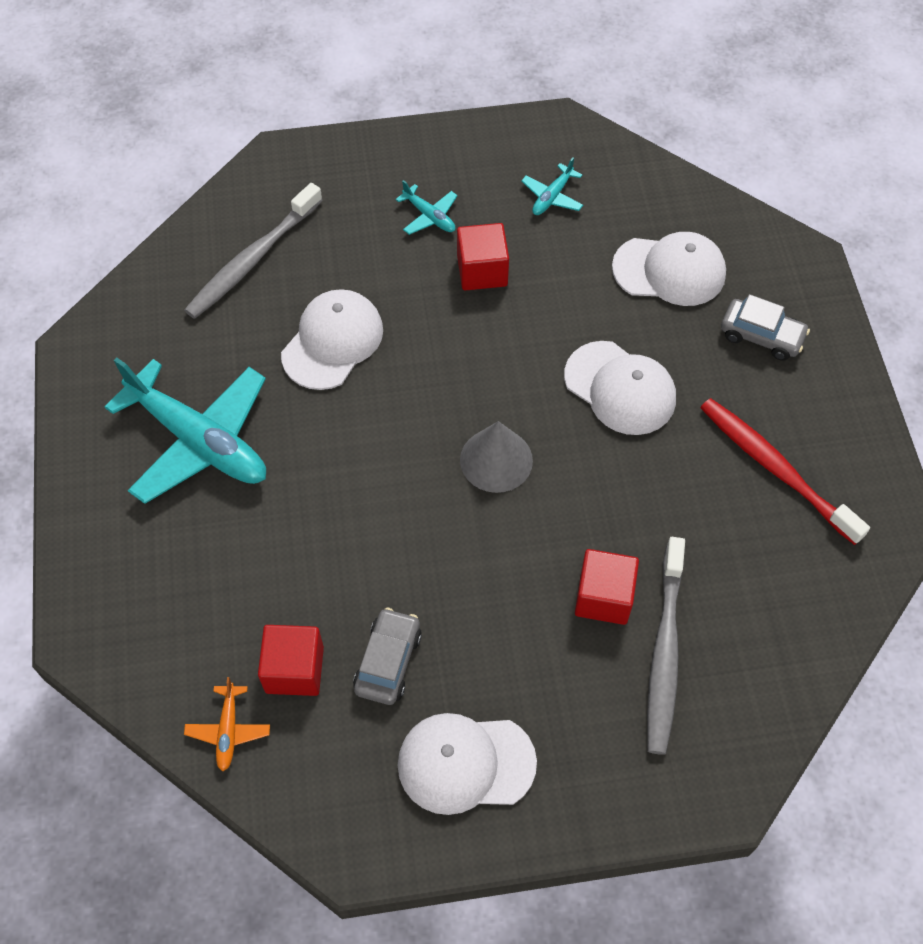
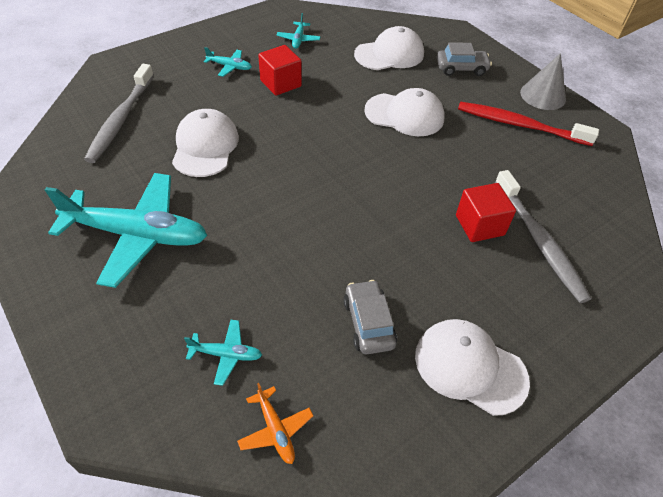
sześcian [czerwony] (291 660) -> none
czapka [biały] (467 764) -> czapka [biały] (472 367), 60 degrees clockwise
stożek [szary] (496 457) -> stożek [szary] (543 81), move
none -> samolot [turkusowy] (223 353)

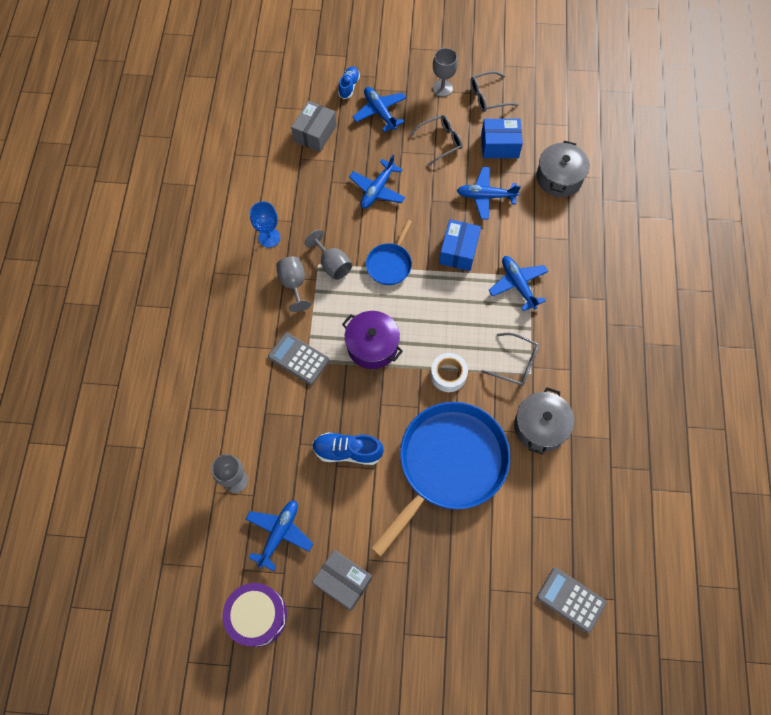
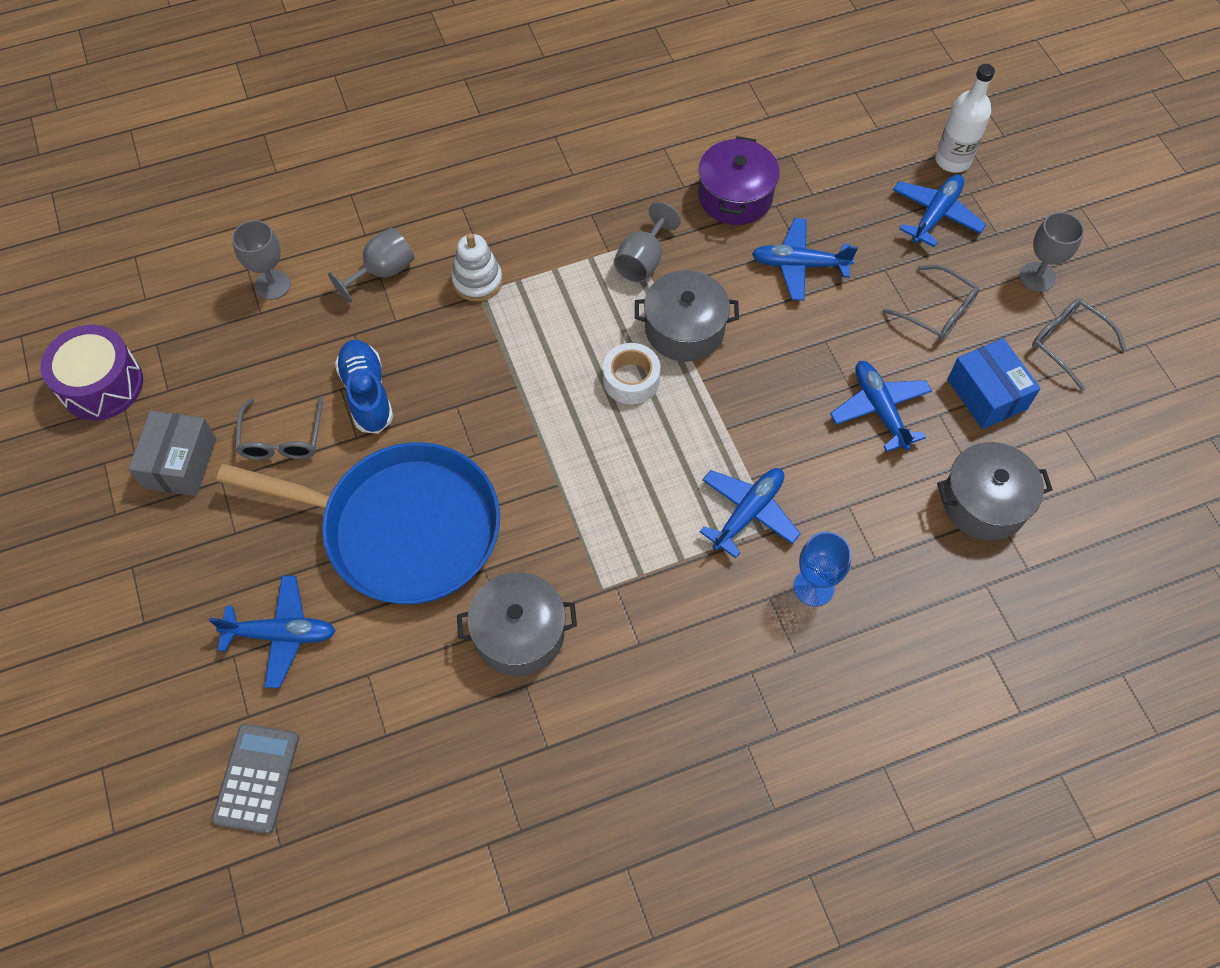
samolot [niebieski] (279 535) -> samolot [niebieski] (272 632), move
kielich [niebieski] (265 224) -> kielich [niebieski] (822 569), move
kalkulator [szary] (298 358) -> zabawka nakładanka [biały] (477 267)
kielich [szary] (293 284) -> kielich [szary] (371 265), move
pudełko [szary] (313 126) -> none
but [niebieski] (349 82) -> butelka [biały] (965 118)
garnek [fioletowy] (372 340) -> garnek [fioletowy] (739 180), move
patelnia [niebieski] (389 252) -> garnek [szary] (687 316)
taśma klejąca [biały] (449 372) -> taśma klejąca [biały] (631 373), move
pudełko [niebieski] (460 245) -> none
okulary [szary] (510 359) -> okulary [szary] (279 428), move

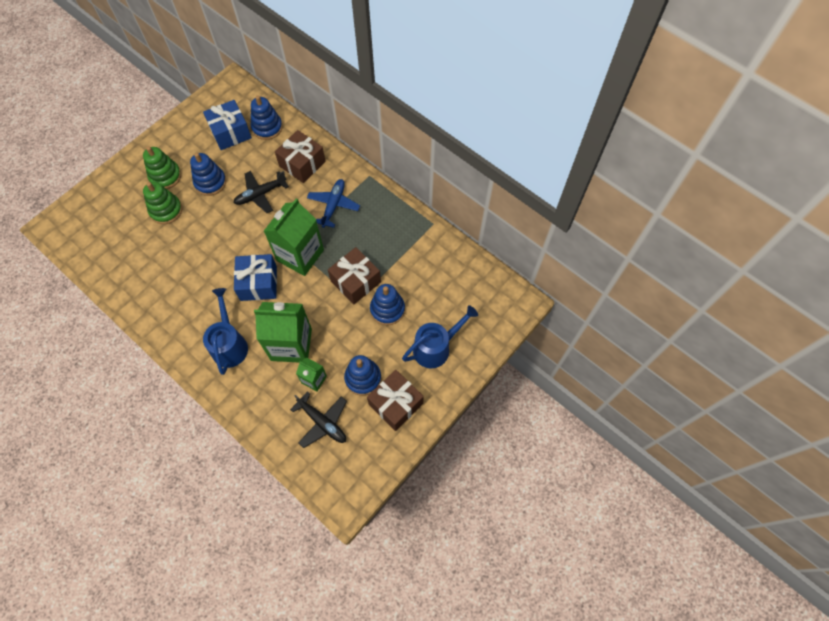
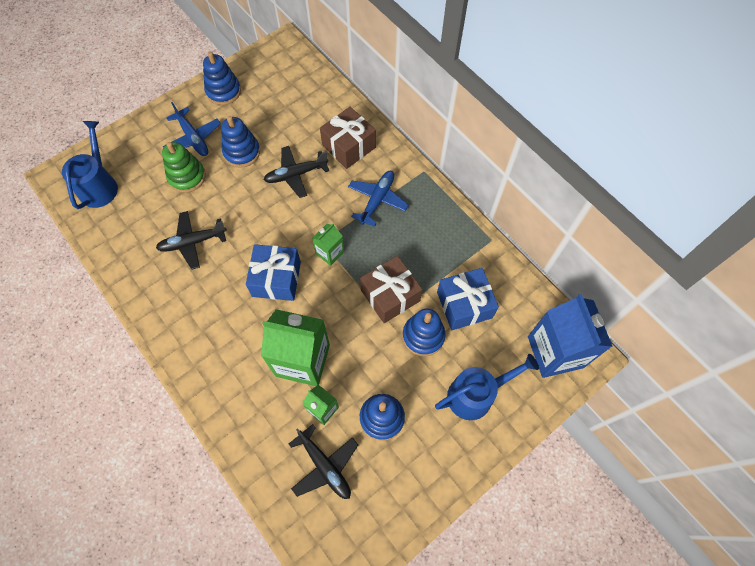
zabawka nakładanka [zielony] (162 167) -> samolot [niebieski] (192 129)
prezent [niebieski] (227 125) -> prezent [niebieski] (468 299), move
konewka [niebieski] (225 331) -> konewka [niebieski] (90 165), move
zabawka nakładanka [niebieski] (267 118) -> zabawka nakładanka [niebieski] (222 78), move
karton mleka [zielony] (294 237) -> karton mleka [zielony] (328 244), x0.50
prezent [brązowy] (395 400) -> none
none -> samolot [czarny] (191 240)
none -> karton mleka [niebieski] (570 336)

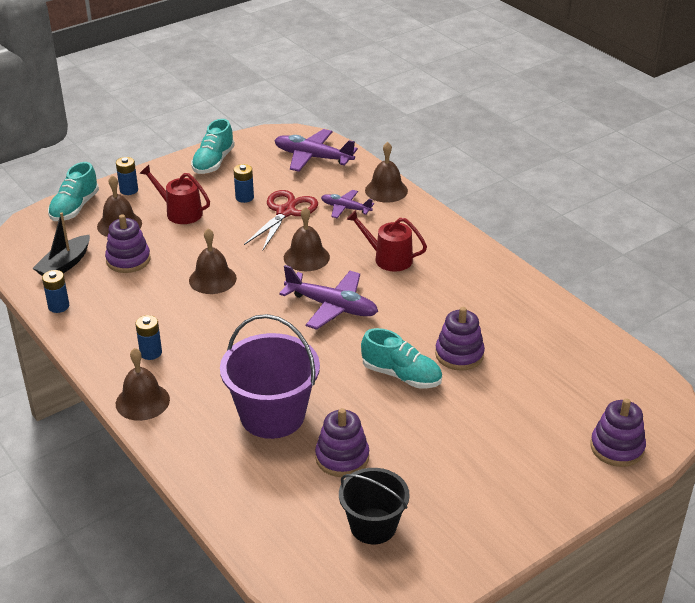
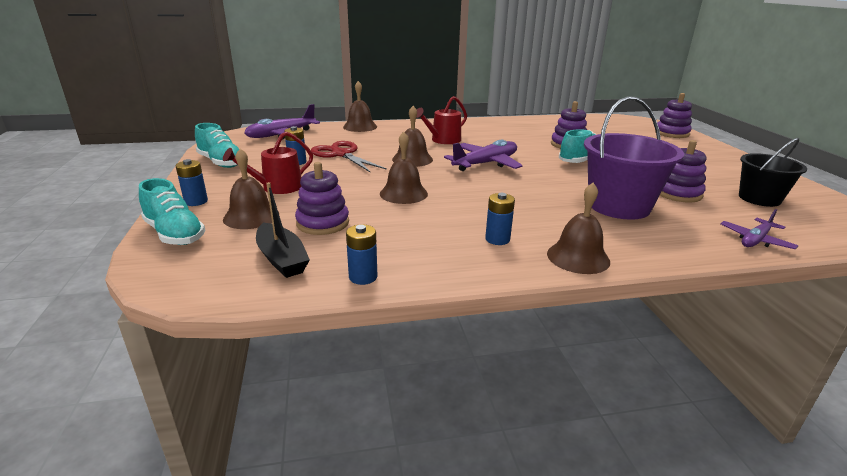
samolot [fioletowy] (347 204) -> samolot [fioletowy] (759 229), move

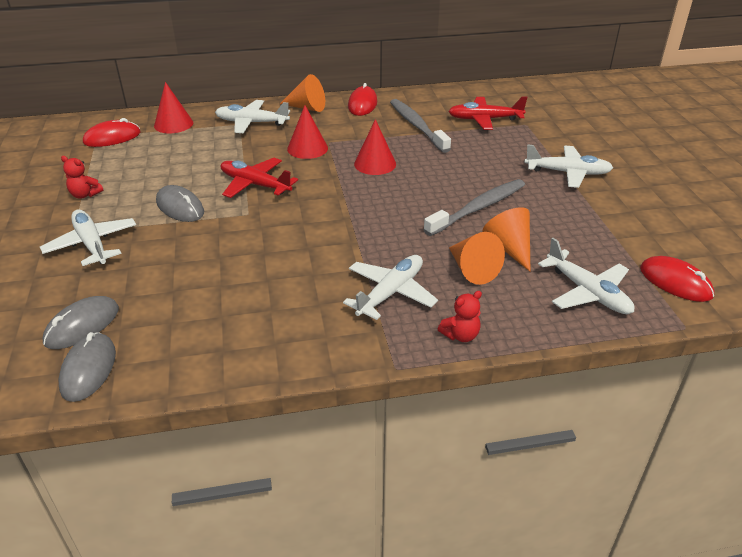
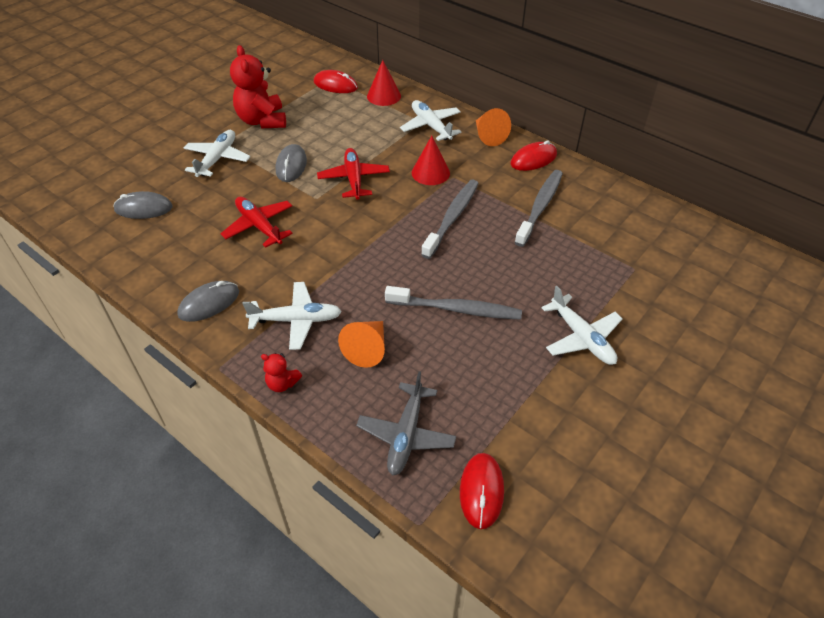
myszka [szary] (87 367) -> myszka [szary] (208 301), move
miś [czerwony] (82 177) -> miś [czerwony] (258 86), x2.10
stożek [czerwony] (375 147) -> szczoteczka do zębów [szary] (450 219)
samolot [czerwony] (487 113) -> samolot [czerwony] (257 222), move
stożek [pomarańczowy] (506 239) -> none
samolot [biały] (586 276) -> samolot [szary] (406 423)

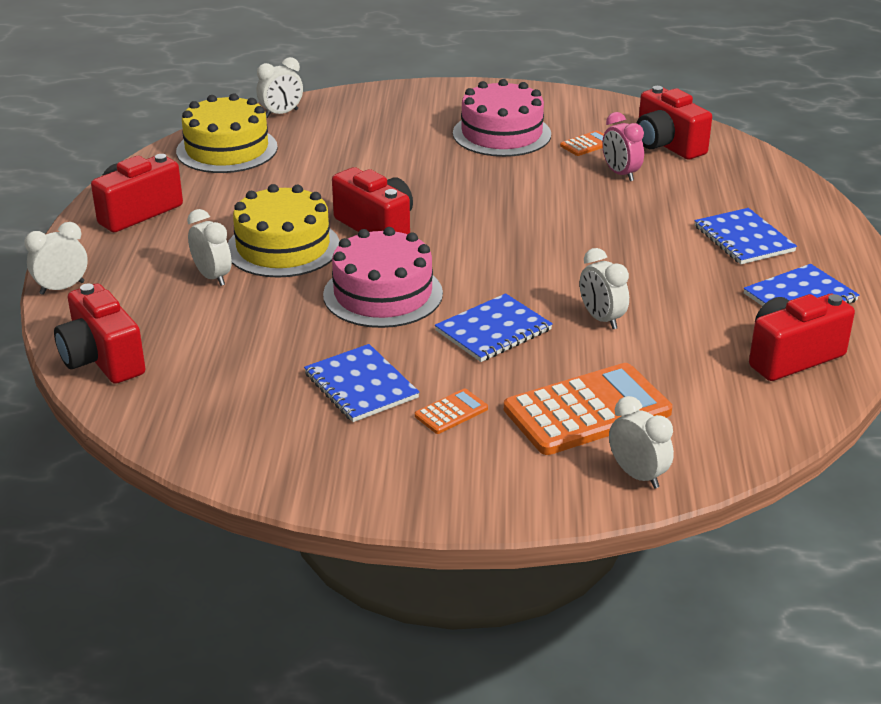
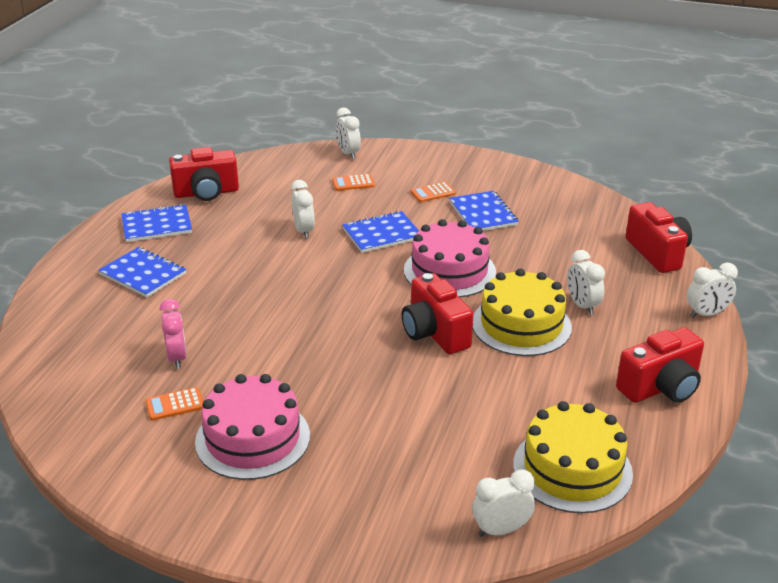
kalkulator [pomarańczowy] (588 409) -> kalkulator [pomarańczowy] (353 182), x0.44
aparat fotograficzny [czerwony] (674 123) -> none
zeszyt [niebieski] (745 236) -> zeszyt [niebieski] (142 272), 45 degrees counterclockwise

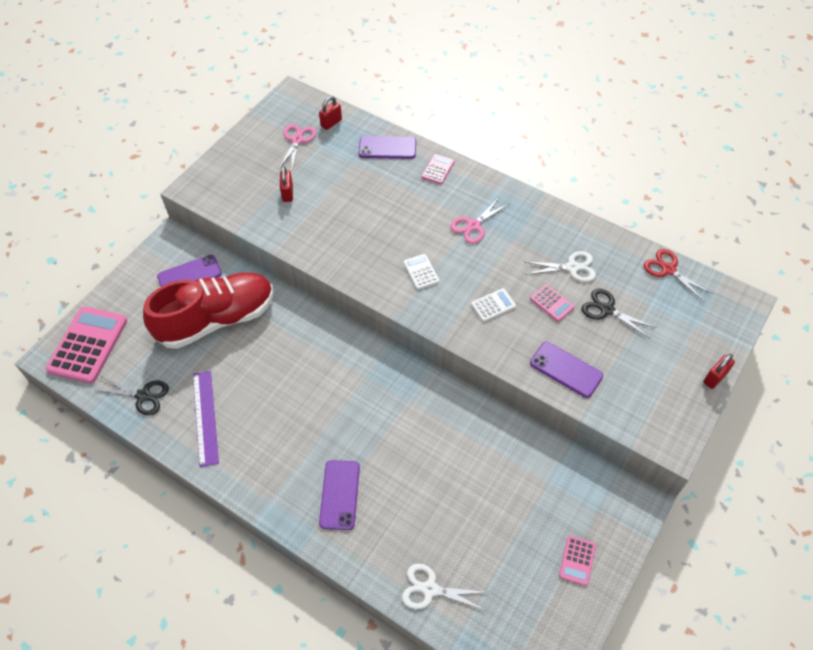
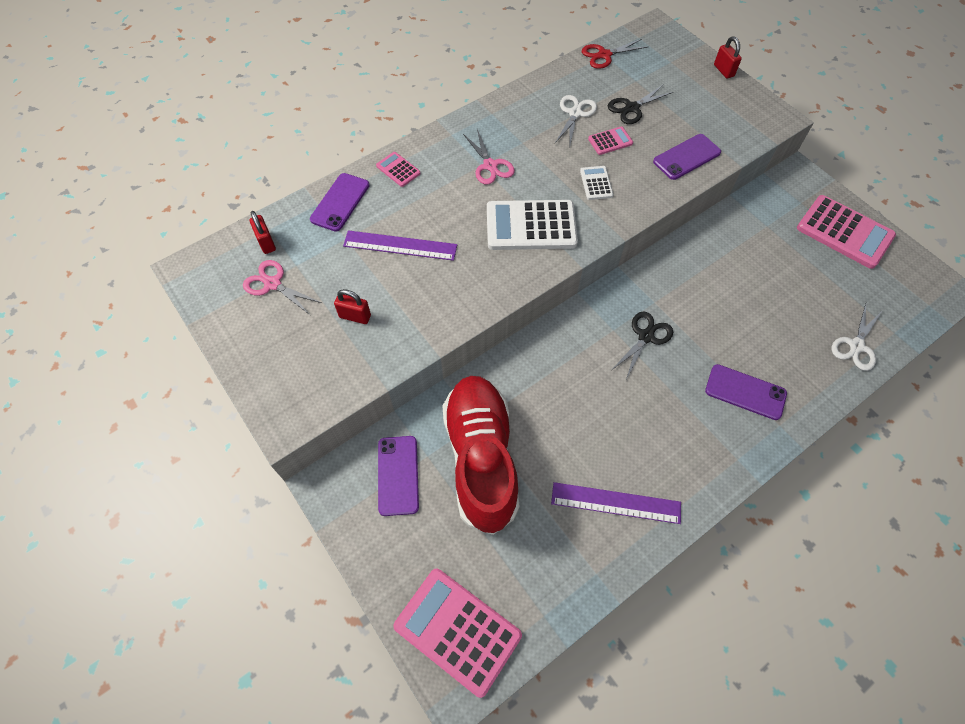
nożyczki [czarny] (131 396) -> nożyczki [czarny] (642 344), move
kalkulator [biały] (421 272) -> kalkulator [biały] (532 225), x2.09
kalkulator [różowy] (577 560) -> kalkulator [różowy] (846 232), x2.09
none -> linijka [fioletowy] (400 245)

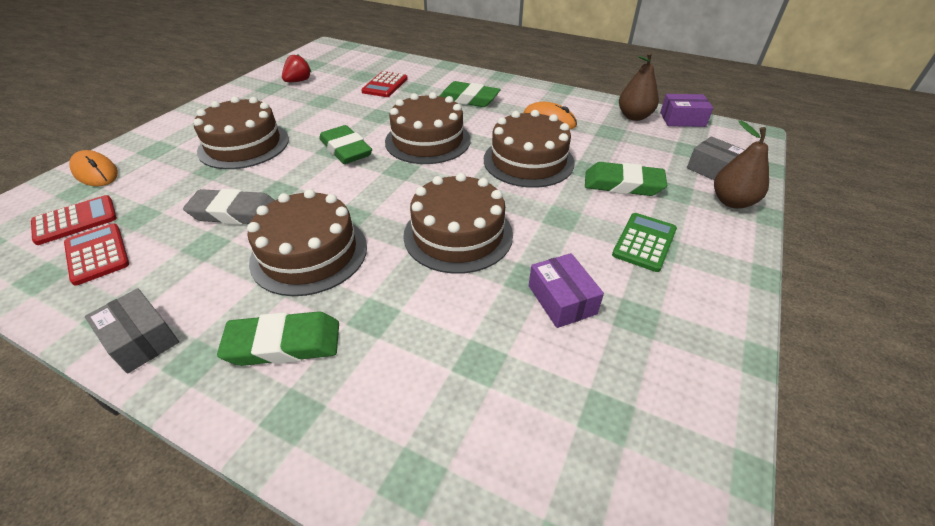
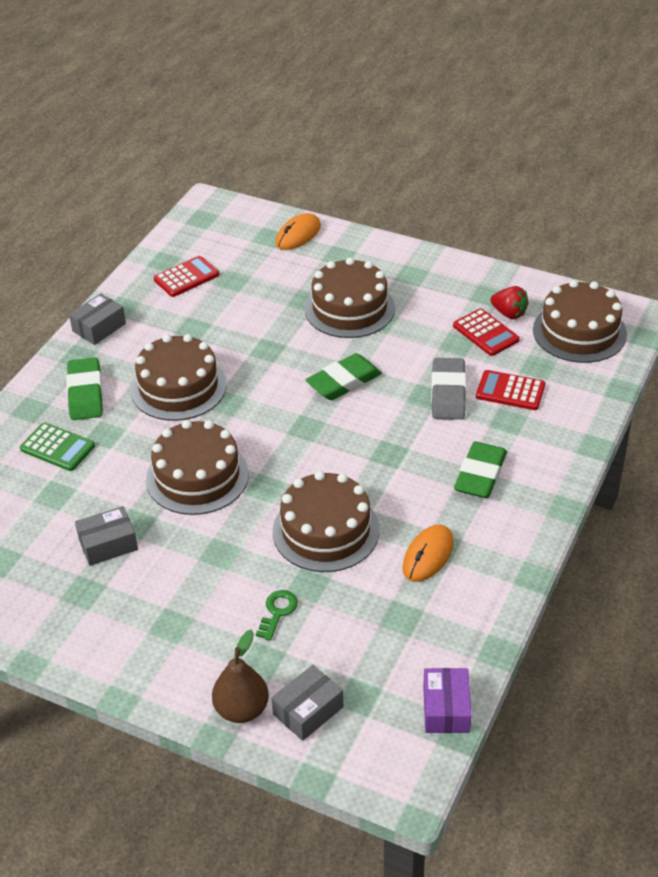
kalkulator [czerwony] (74 220) -> kalkulator [czerwony] (486 332), move
gumka do mazania [szary] (229 207) -> gumka do mazania [szary] (448 389), move
tort [brązowy] (428 128) -> tort [brązowy] (580 321), move
pudełko [fioletowy] (566 290) -> pudełko [szary] (106 536)
gumka do mazania [zielony] (626 179) -> klucz [zielony] (277 615)
kalkulator [zielony] (644 242) -> kalkulator [zielony] (57 447), move
gruszka [brązowy] (639 86) -> none

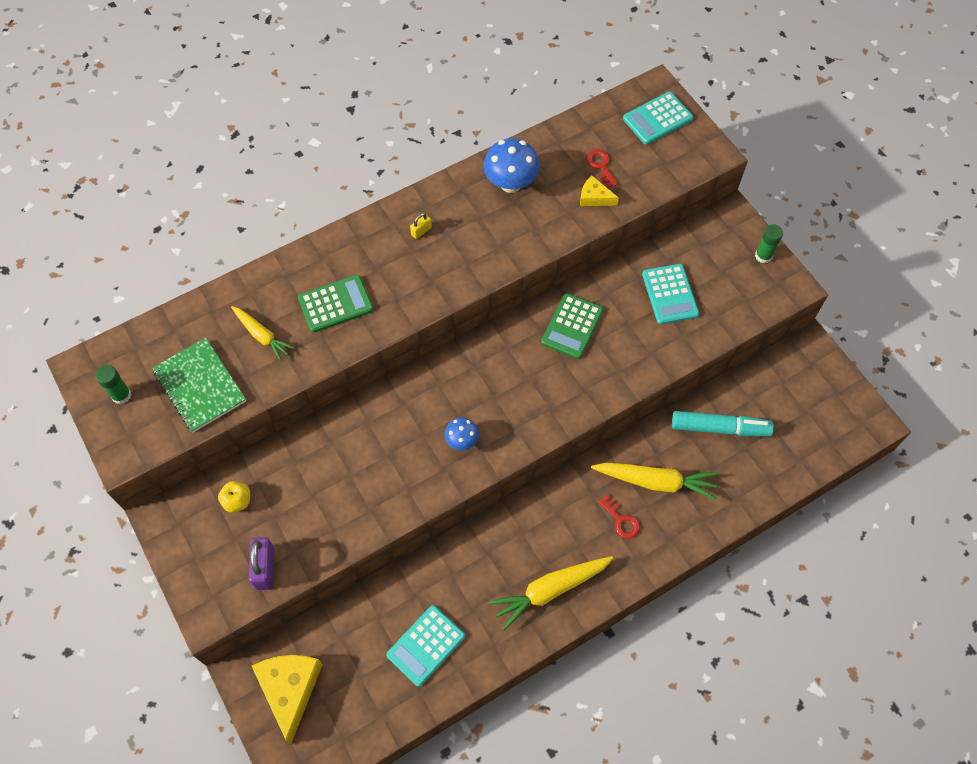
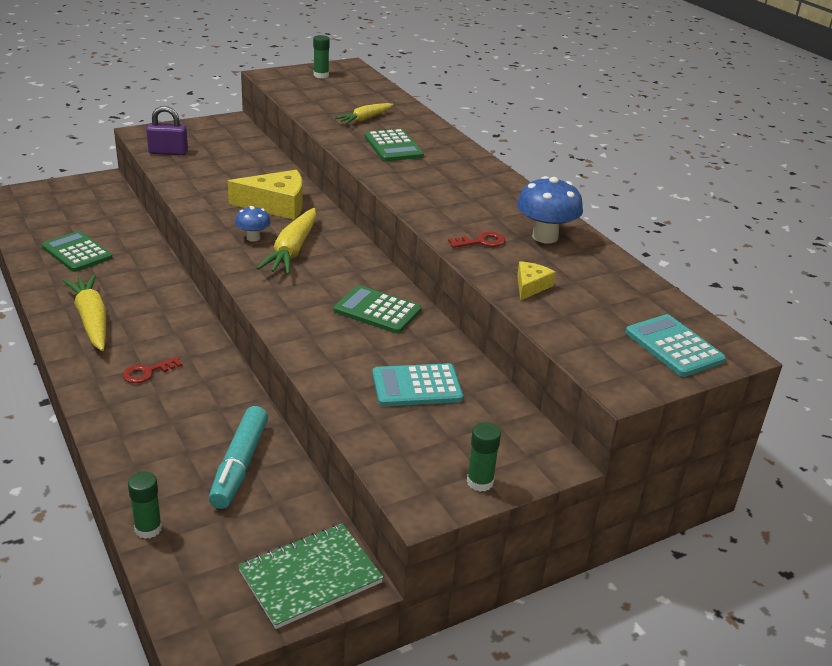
zeszyt [zielony] (199 385) -> zeszyt [zielony] (311 576), move
jabłko [żółty] (234 497) -> none
ser [żółty] (287 699) -> ser [żółty] (265 195), move
kalkulator [turkusowy] (425 646) -> kalkulator [zielony] (77 251)
kłódka [żółty] (421 226) -> none
klucz [czerwony] (602 169) -> klucz [czerwony] (476 239), move
marchewka [żółty] (655 482) -> marchewka [żółty] (287 241), move
none -> klej w sztyfcie [zielony] (145 505)

